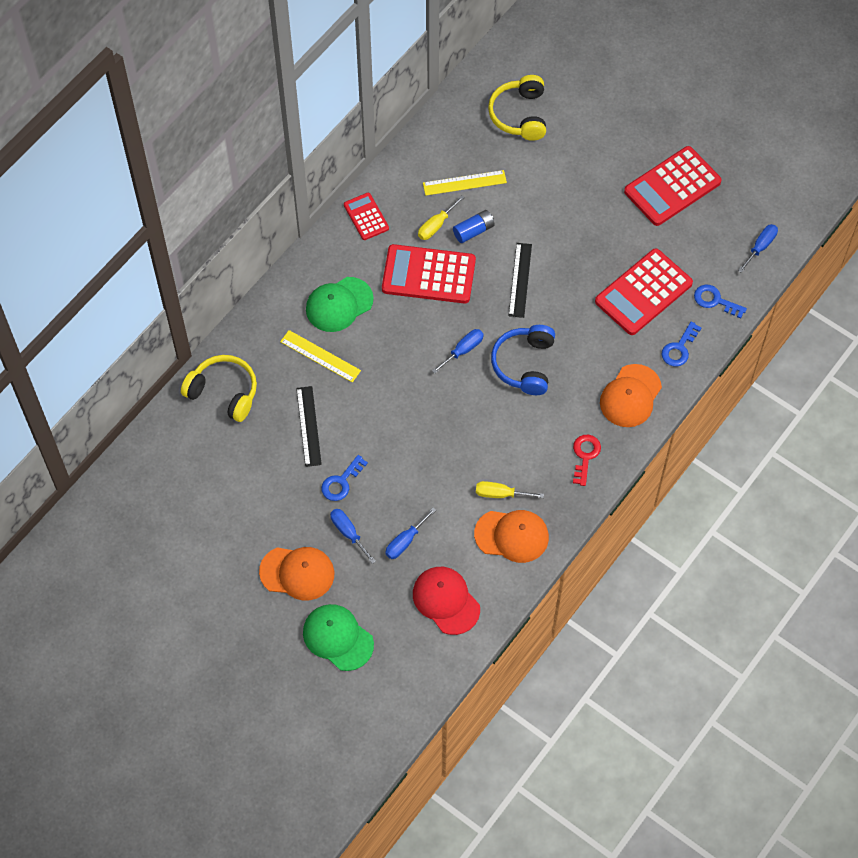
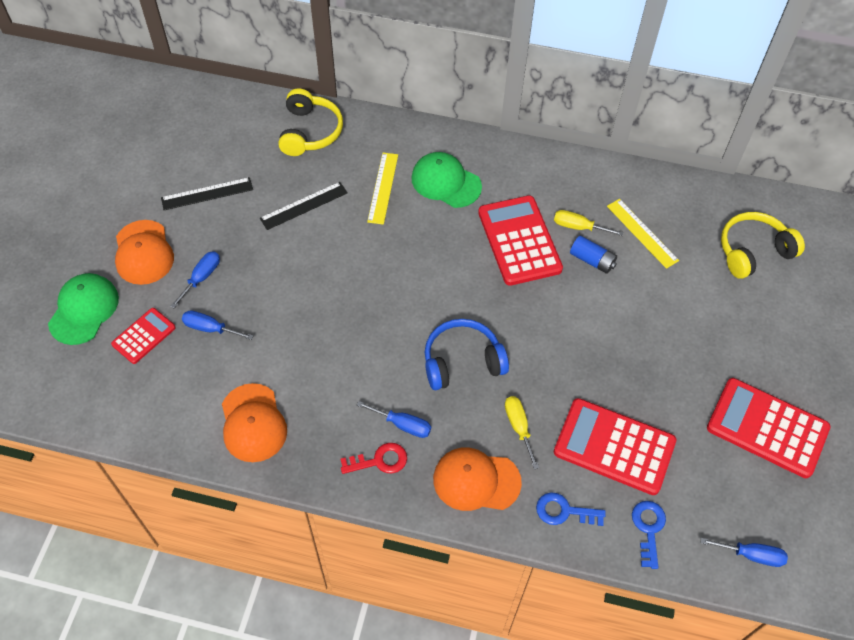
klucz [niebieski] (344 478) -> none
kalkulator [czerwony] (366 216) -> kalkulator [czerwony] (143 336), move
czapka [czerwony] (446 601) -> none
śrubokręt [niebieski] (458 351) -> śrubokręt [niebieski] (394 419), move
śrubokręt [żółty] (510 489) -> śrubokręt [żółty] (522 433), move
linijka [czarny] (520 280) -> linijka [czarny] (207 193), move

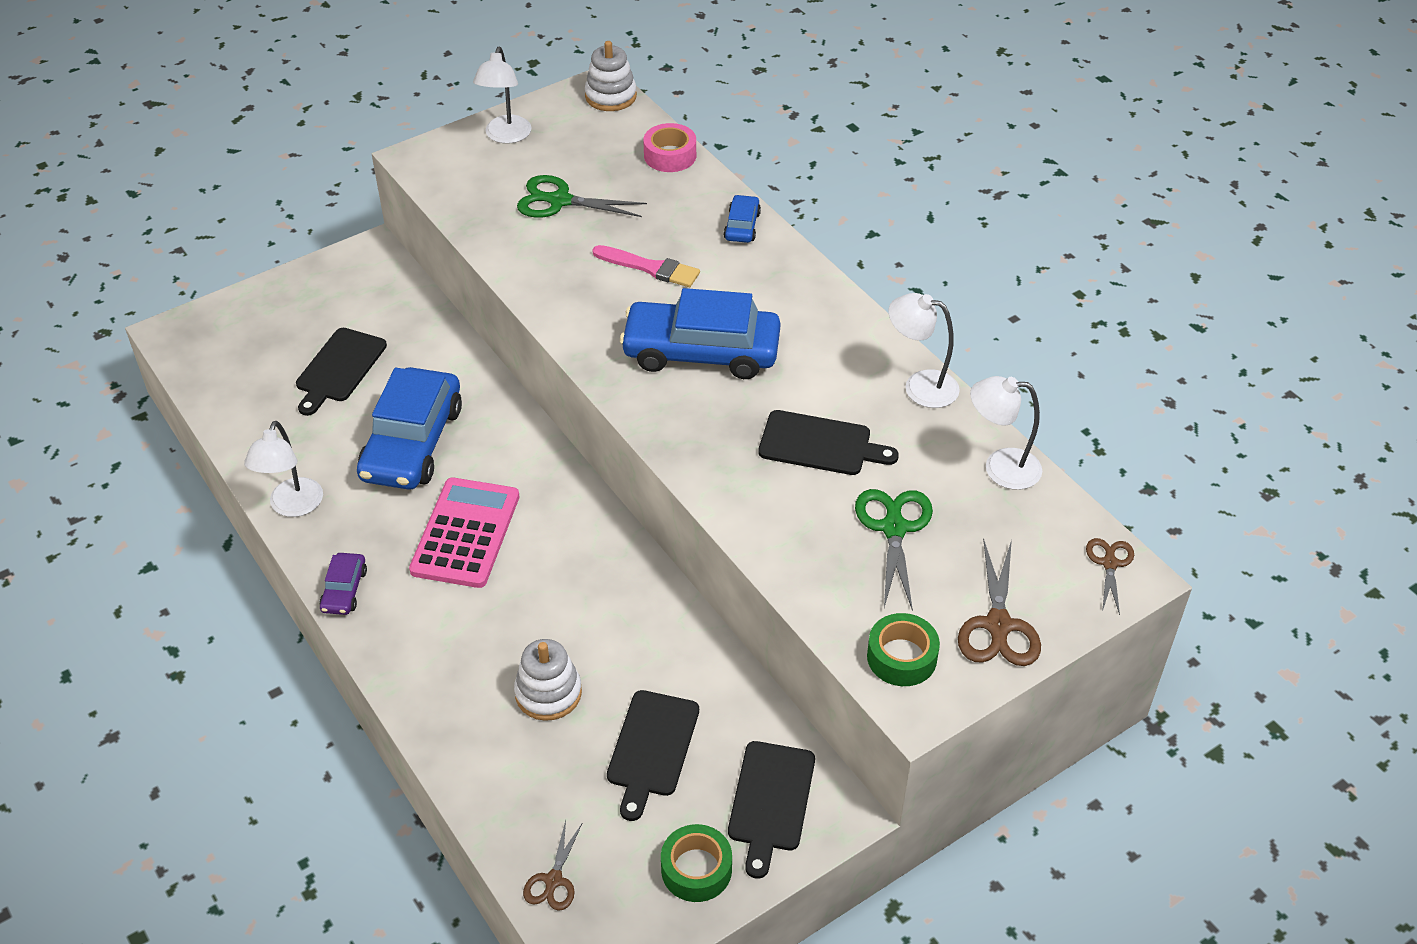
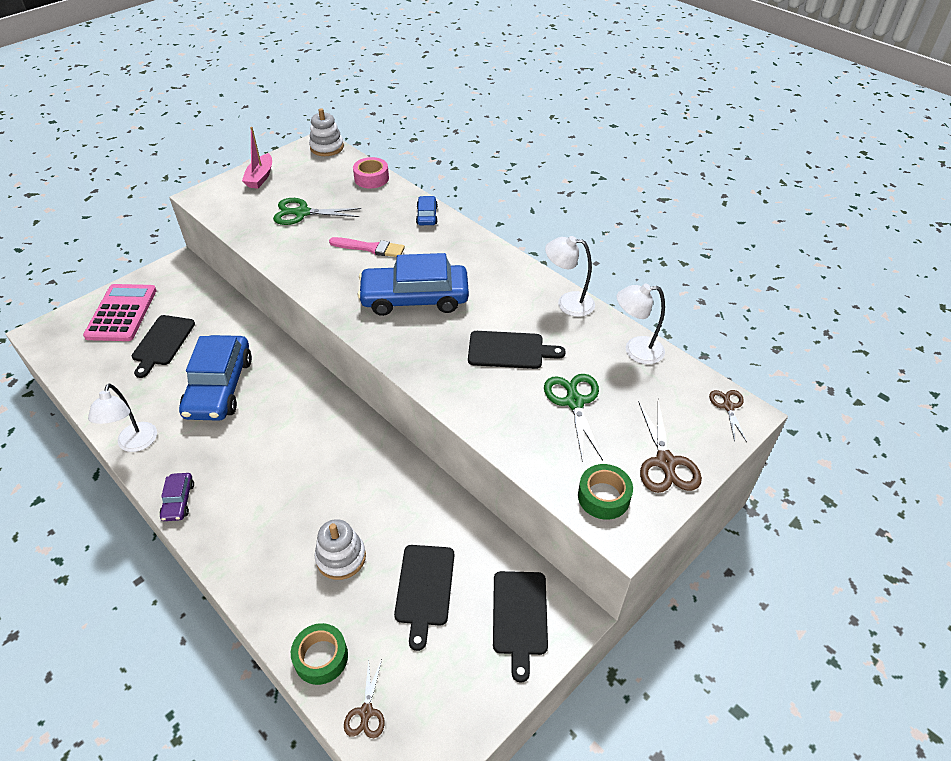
kalkulator [różowy] (464 533) -> kalkulator [różowy] (120 312), move
lampka [biały] (502 95) -> łódka [różowy] (257 158)
taśma klejąca [zielony] (696 863) -> taśma klejąca [zielony] (319 654), move

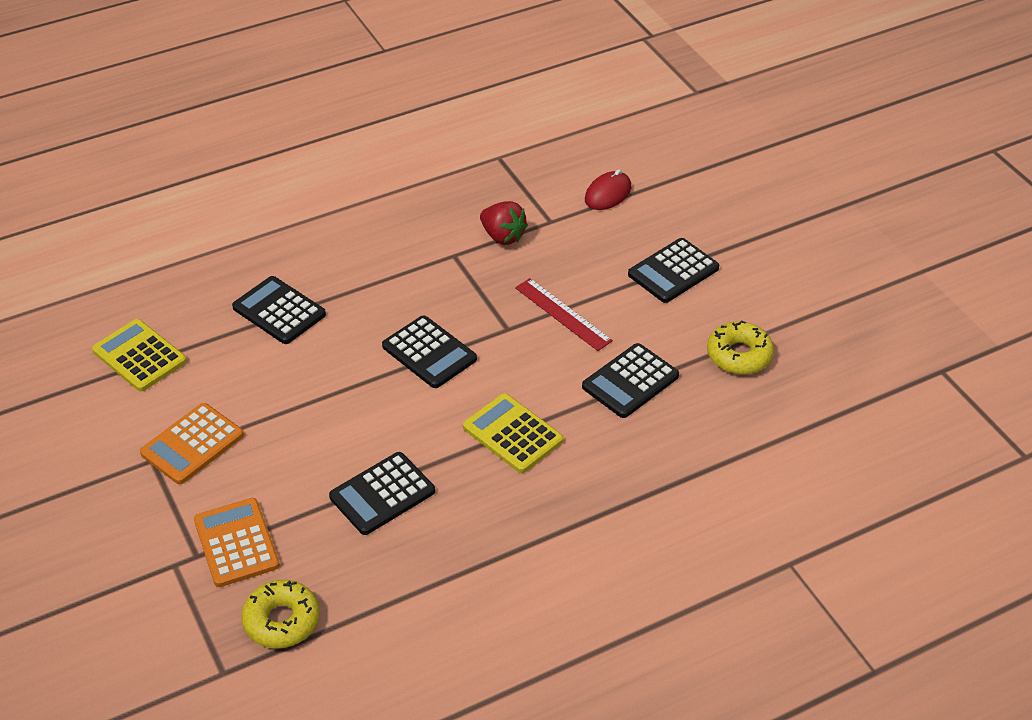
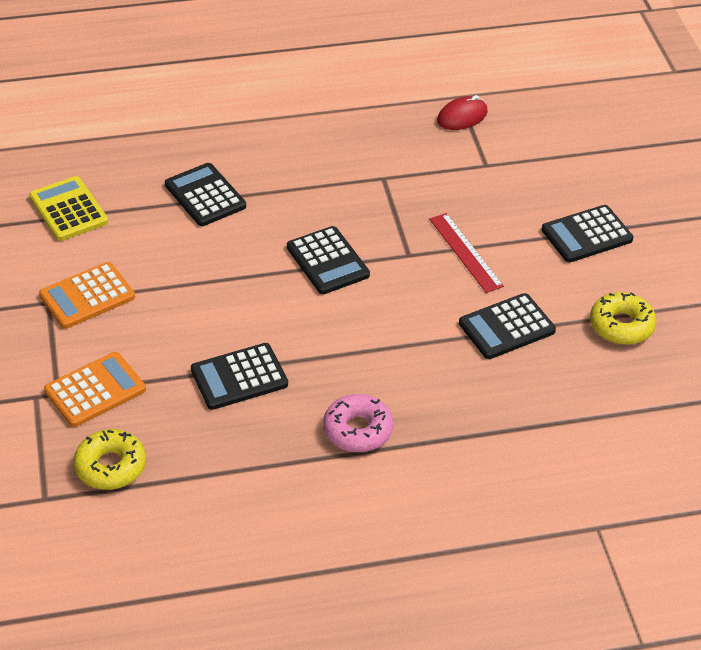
kalkulator [pomarańczowy] (237 542) -> kalkulator [pomarańczowy] (95 389), 60 degrees clockwise
kalkulator [żółty] (513 433) -> none
truskawka [czerwony] (504 223) -> none
myszka [czerwony] (608 189) -> myszka [czerwony] (462 112), move
none -> donut [różowy] (358 423)

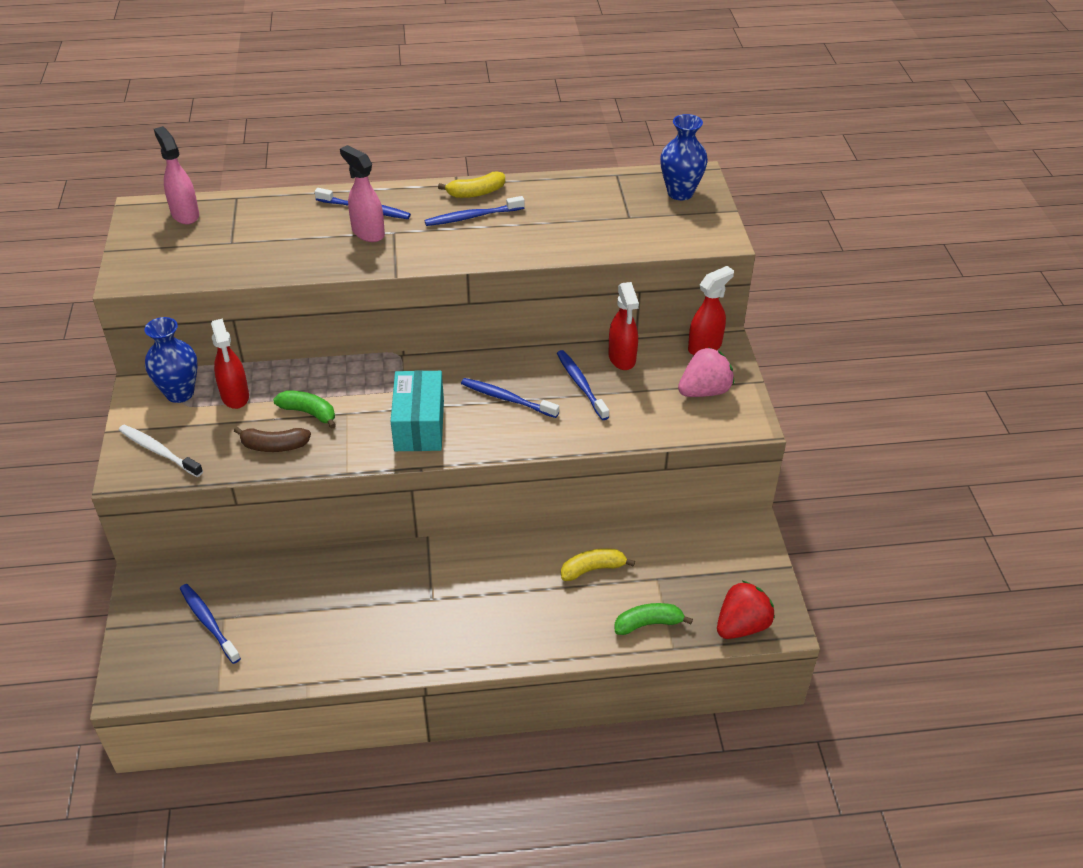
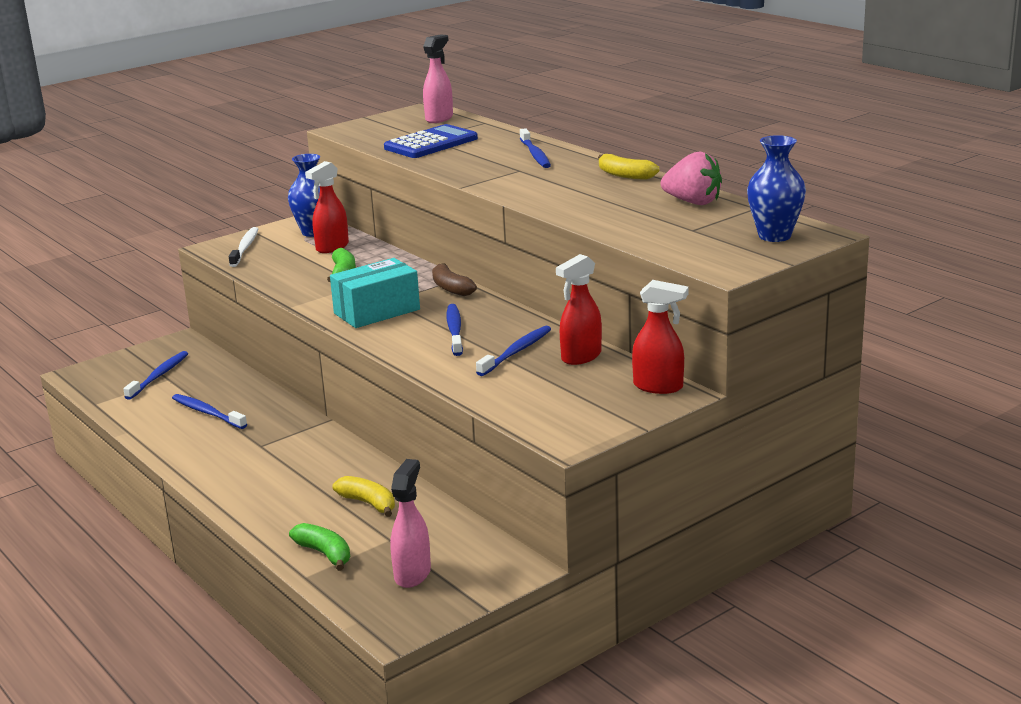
banan [brązowy] (272 439) -> banan [brązowy] (454 279), move
spryskiwacz [różowy] (362 193) -> spryskiwacz [różowy] (410 523), move
szczoteczka do zębów [niebieski] (474 211) -> szczoteczka do zębów [niebieski] (209 411), move
truskawka [różowy] (706 372) -> truskawka [różowy] (691 178), move
truskawka [czerwony] (746 610) -> none
none -> kalkulator [niebieski] (431 141)

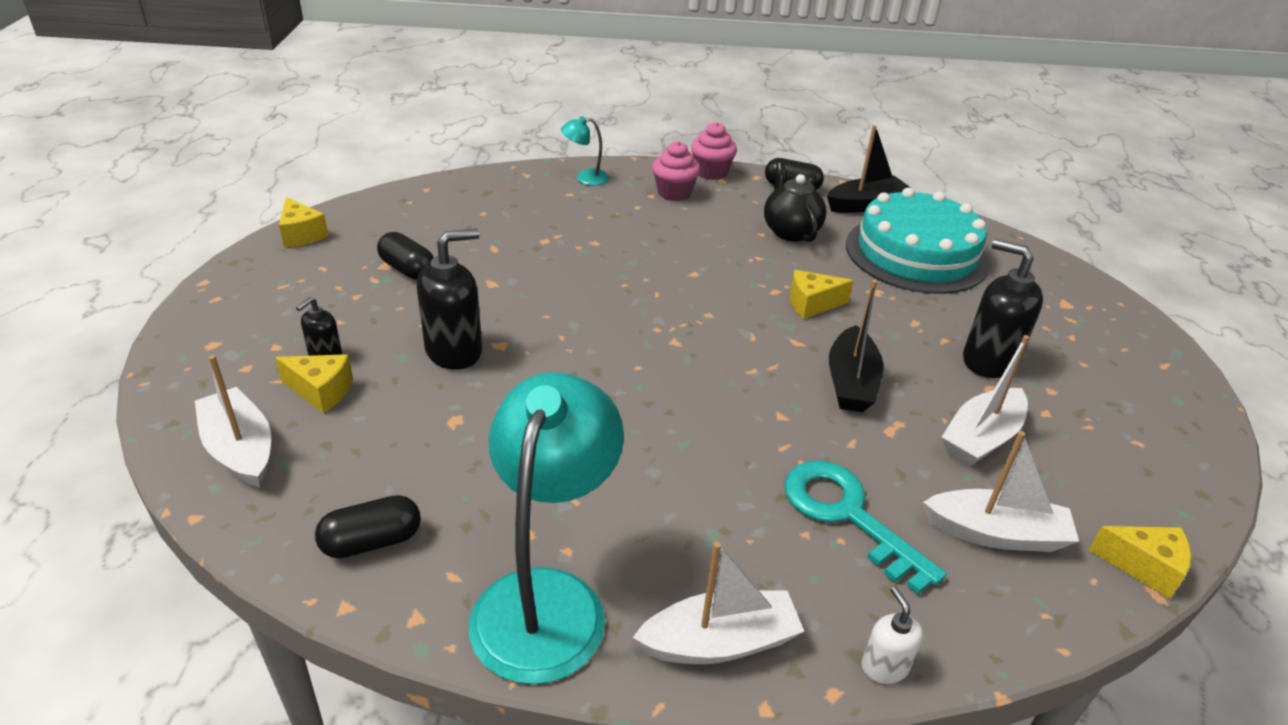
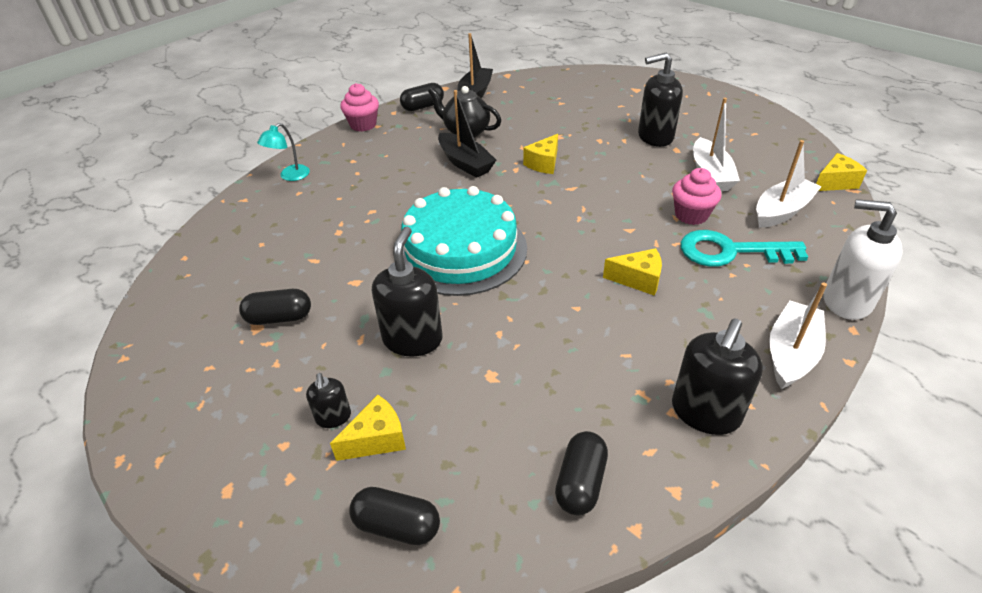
łódka [biały] (233 421) -> kapsułka [czarny] (395 516)
ser [żółty] (304 222) -> ser [żółty] (632 272), move
lampka [turkusowy] (546 528) -> dozownik mydła [czarny] (717 377)
muffinka [różowy] (676 171) -> muffinka [różowy] (697 196), move
łódka [czarny] (856 346) -> łódka [czarny] (467 134), move
tort [turkusowy] (917 241) -> tort [turkusowy] (464 241), move
dozownik mydła [biały] (892 635) -> dozownik mydła [biały] (863 259), x1.90

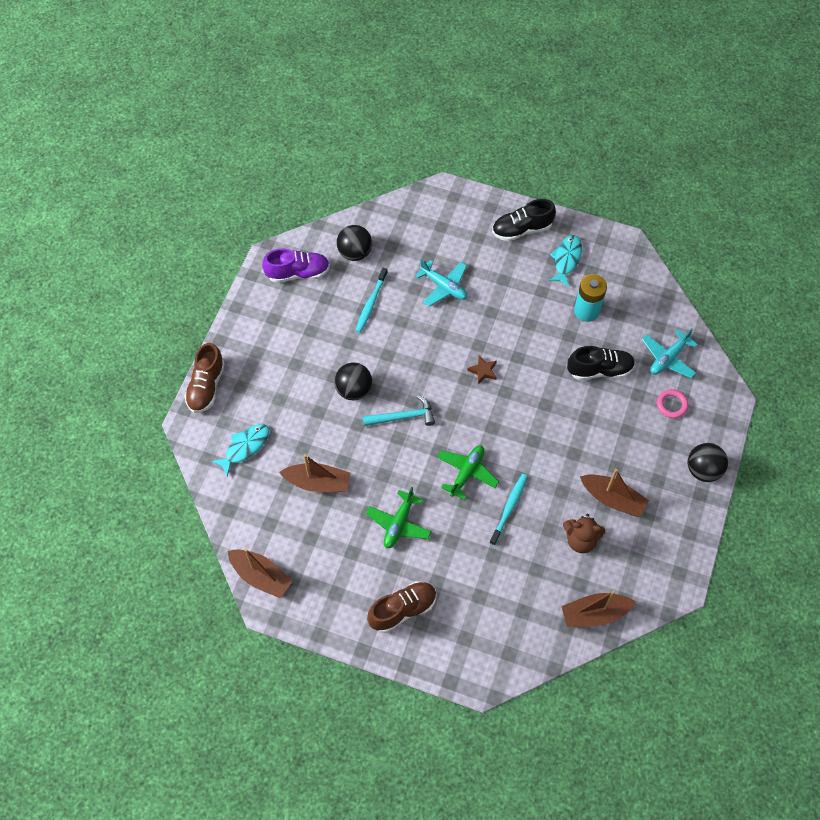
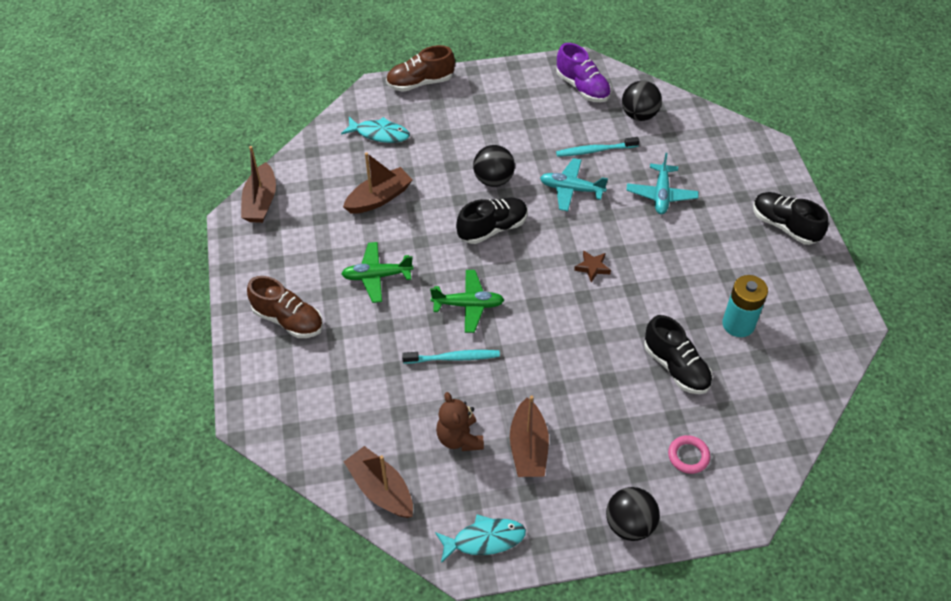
łódka [brązowy] (314 473) -> łódka [brązowy] (378 183), 105 degrees counterclockwise
młotek [turkusowy] (399 411) -> but [czarny] (492 221)
ryba [turkusowy] (565 261) -> ryba [turkusowy] (480 538), move
samolot [turkusowy] (670 353) -> samolot [turkusowy] (574 184), move

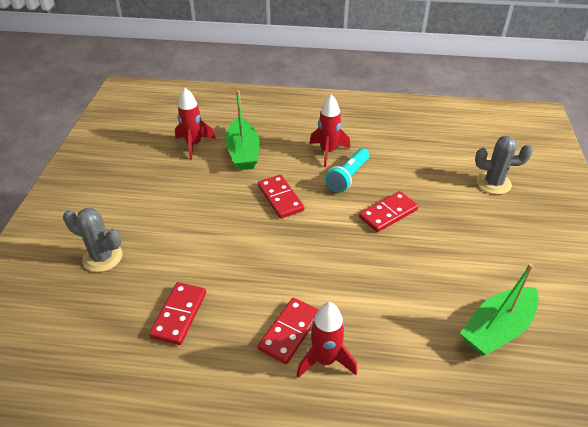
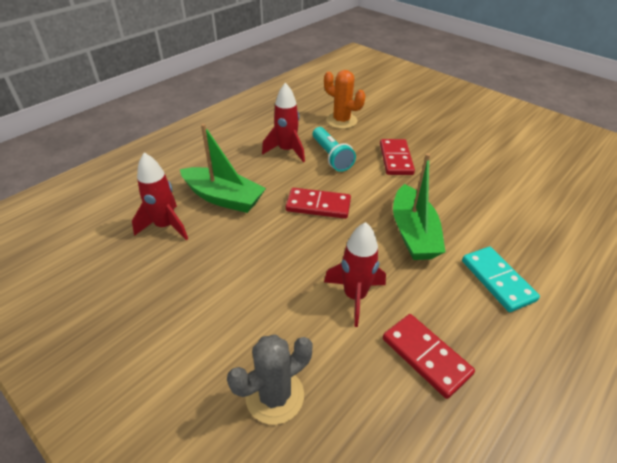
kostka domina [czerwony] (288 331) -> kostka domina [turkusowy] (501 279)
rakieta [czerwony] (327 340) -> rakieta [czerwony] (355 274), move
łódka [zielony] (499 309) -> łódka [zielony] (419 206), move
kaktus [szary] (504 165) -> none
none -> kaktus [pomarańczowy] (344 99)

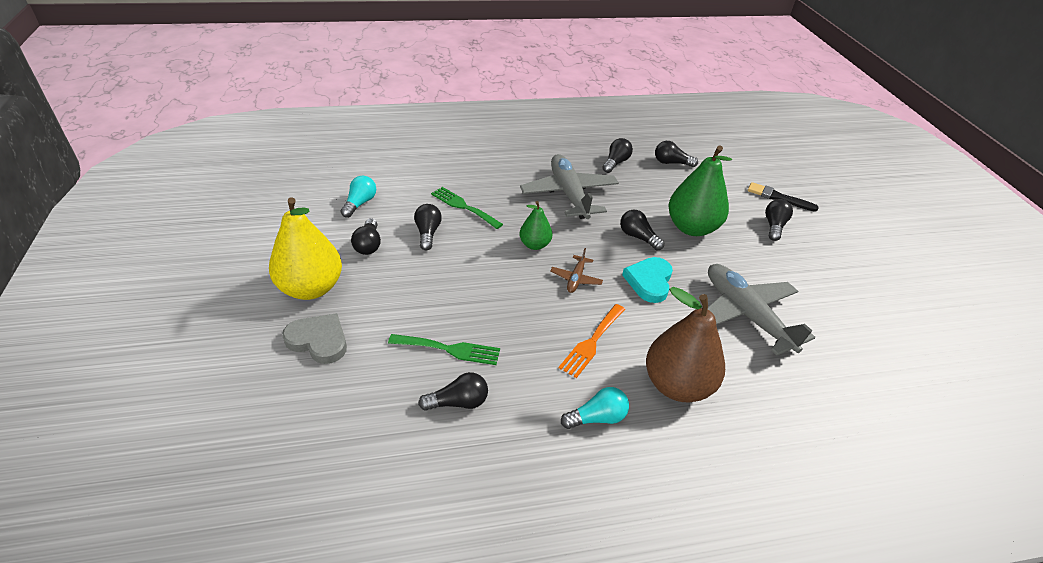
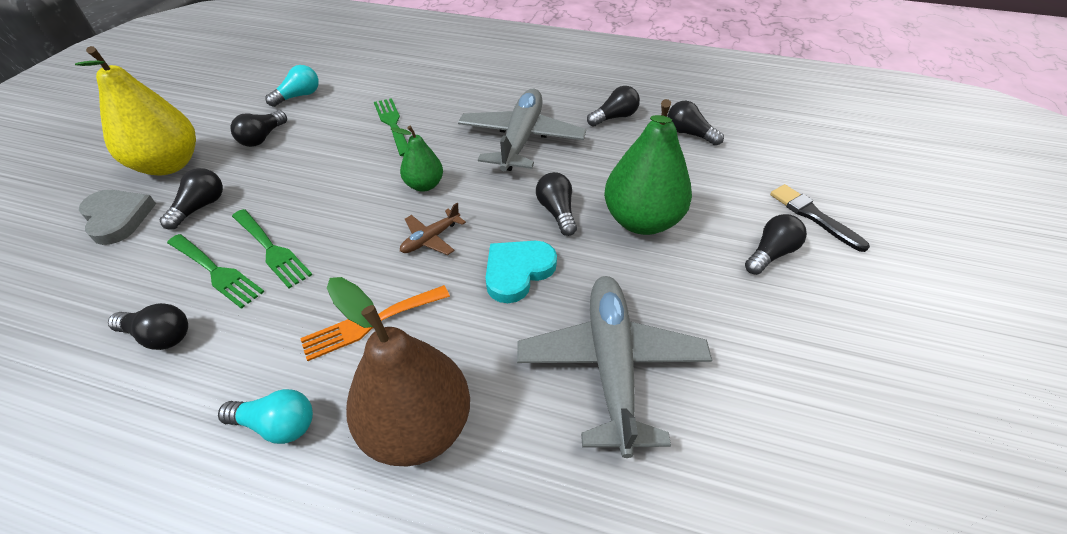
żarówka [czarny] (428 227) -> żarówka [czarny] (191 199), move
none -> widelec [zielony] (272 249)

